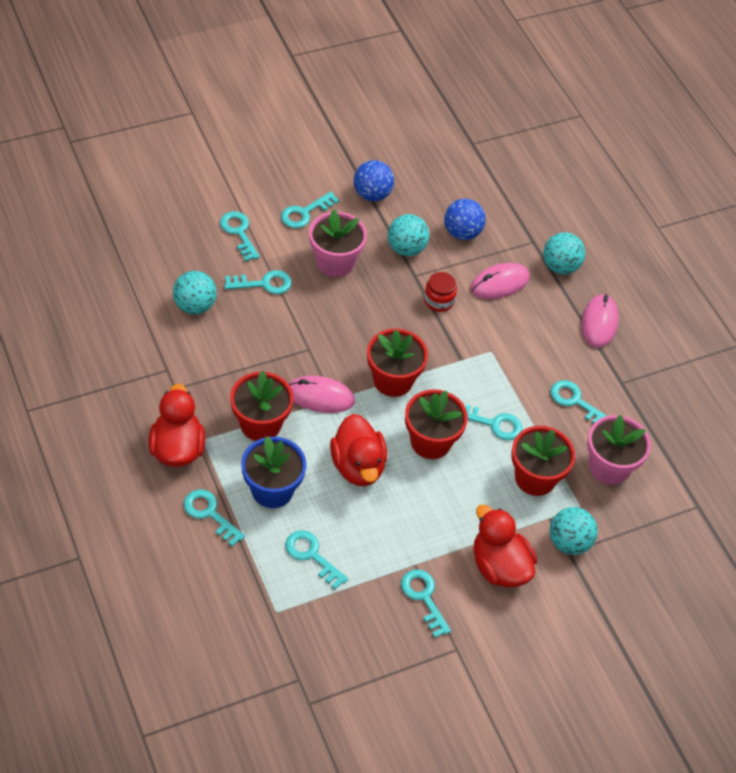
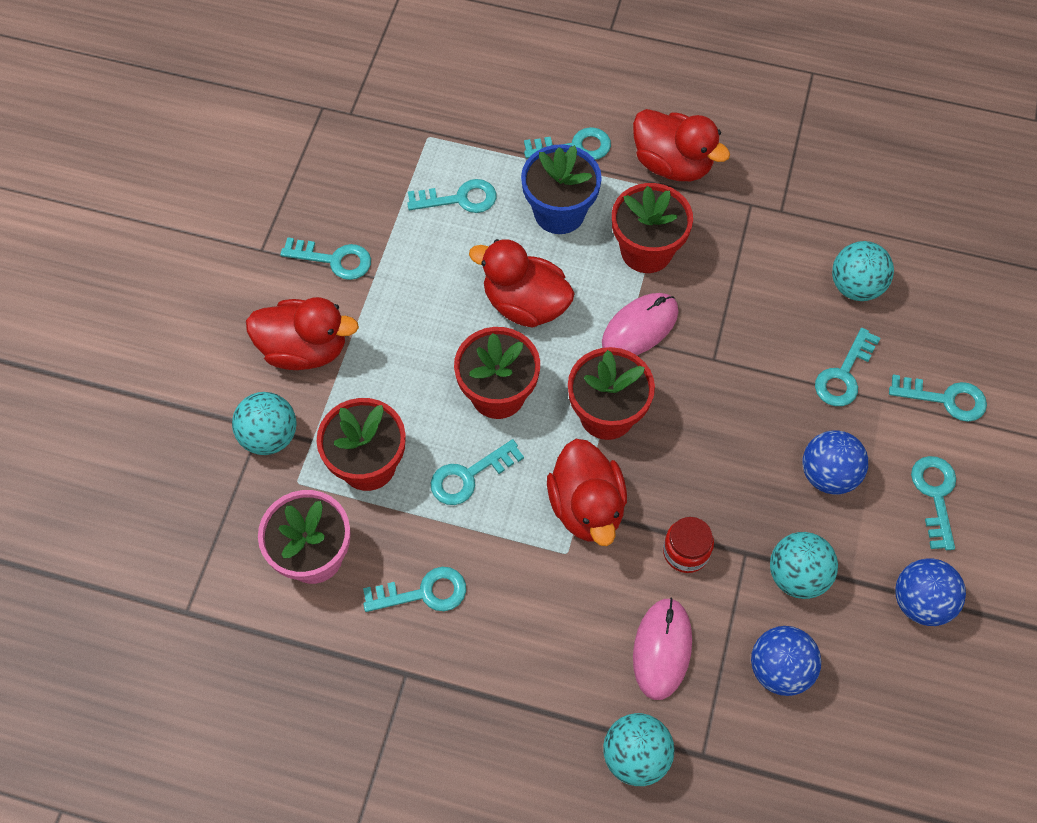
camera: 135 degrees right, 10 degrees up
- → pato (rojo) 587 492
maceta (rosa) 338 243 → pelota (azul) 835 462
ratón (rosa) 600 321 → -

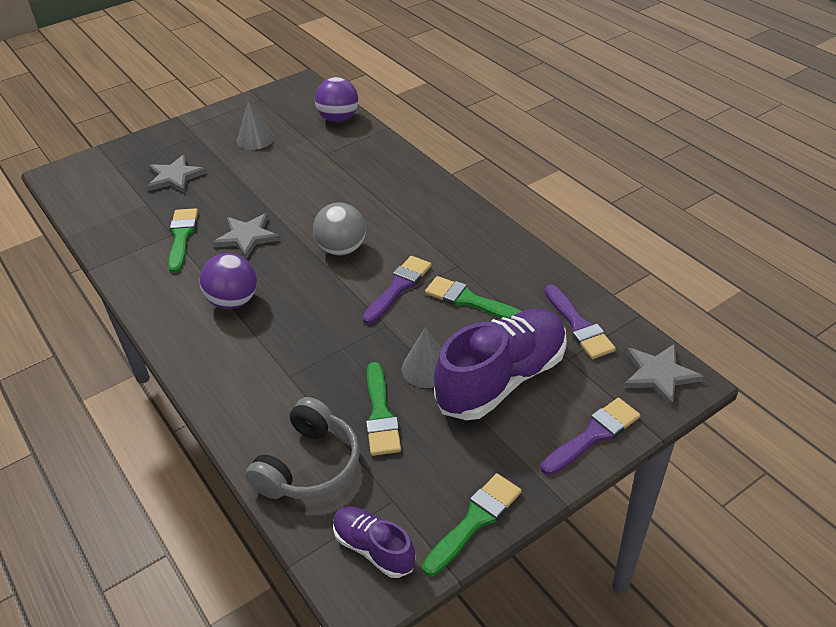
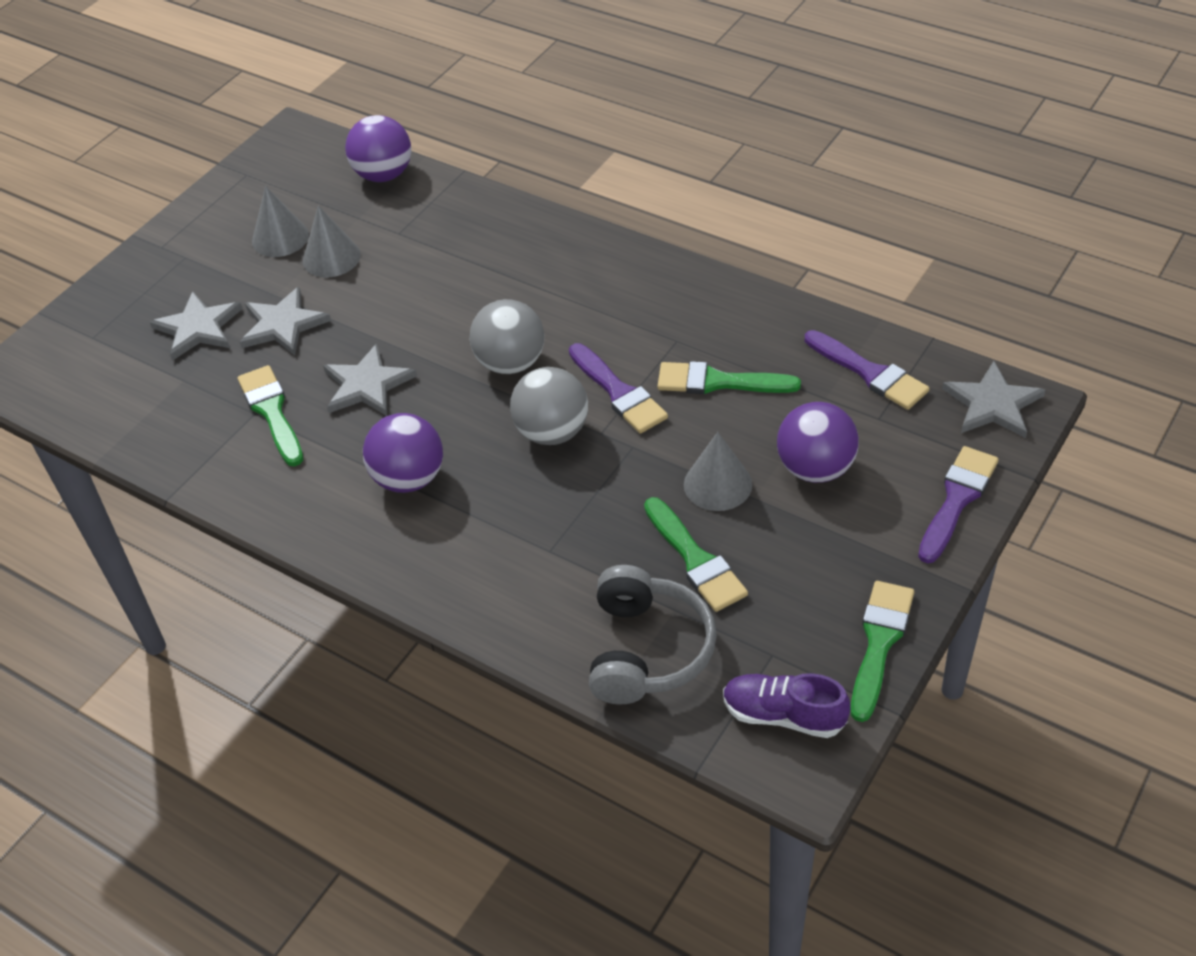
camera: 20 degrees left, 5 degrees up
- → estrella (gris) 285 321
- → cono (gris) 332 241
- → pelota (gris) 549 406
pincel (morado) 397 290 → pincel (morado) 618 388, 135 degrees clockwise
zapato (morado) 500 364 → pelota (morado) 818 442

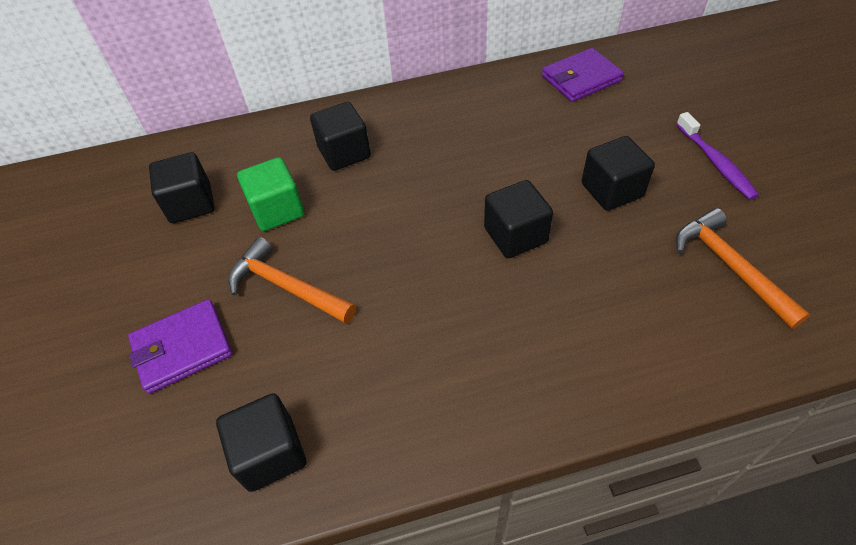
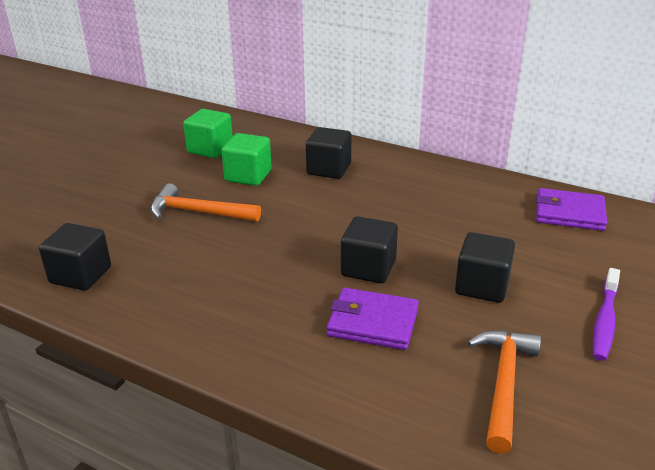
camera: 40 degrees right, 20 degrees down
martillo (naranja) 292 280 → martillo (naranja) 205 202, 60 degrees counterclockwise
cubo (negro) 182 187 → cubo (verde) 208 133
cartera (morado) 180 346 → cartera (morado) 373 319, move

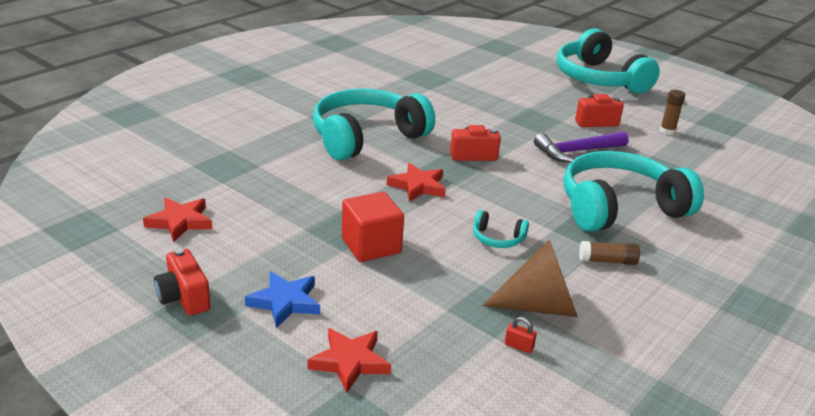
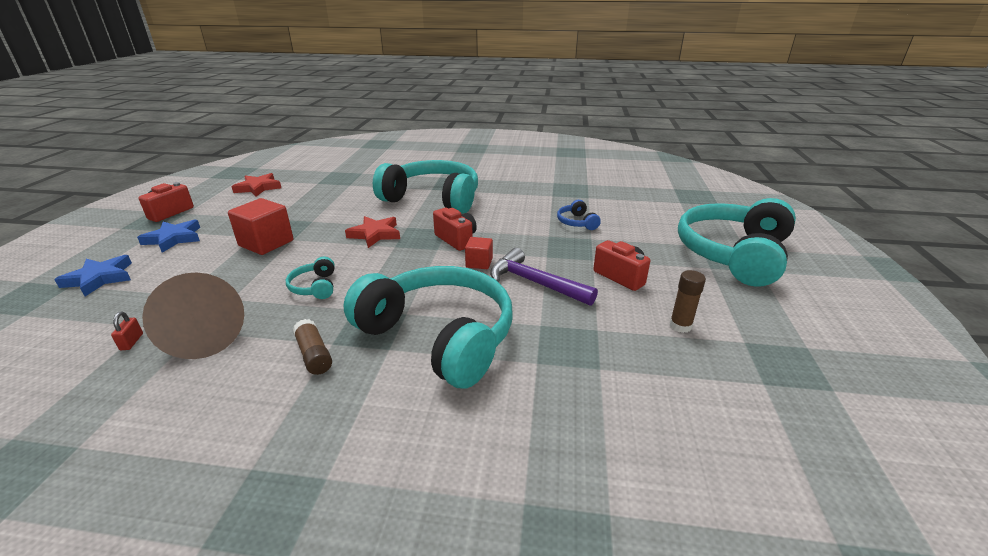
camera: 60 degrees right, 0 degrees up
estrella (rojo) 349 361 → estrella (azul) 93 275
- → cubo (rojo) 479 253
- → auriculares (azul) 579 215

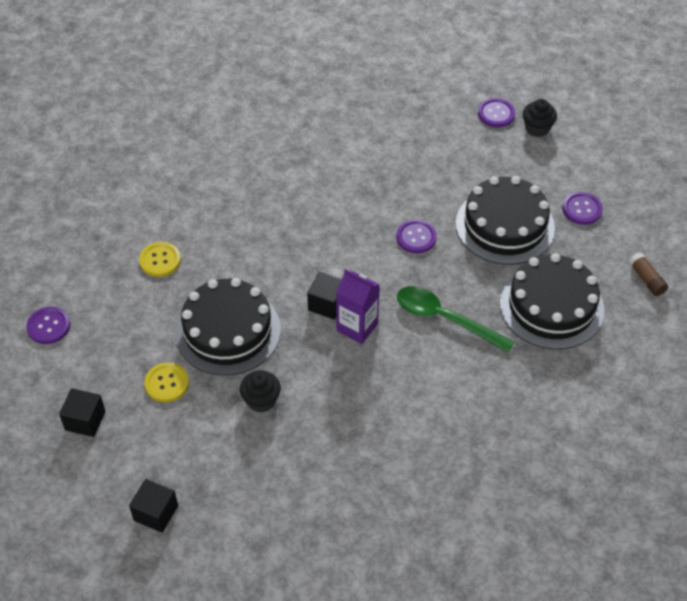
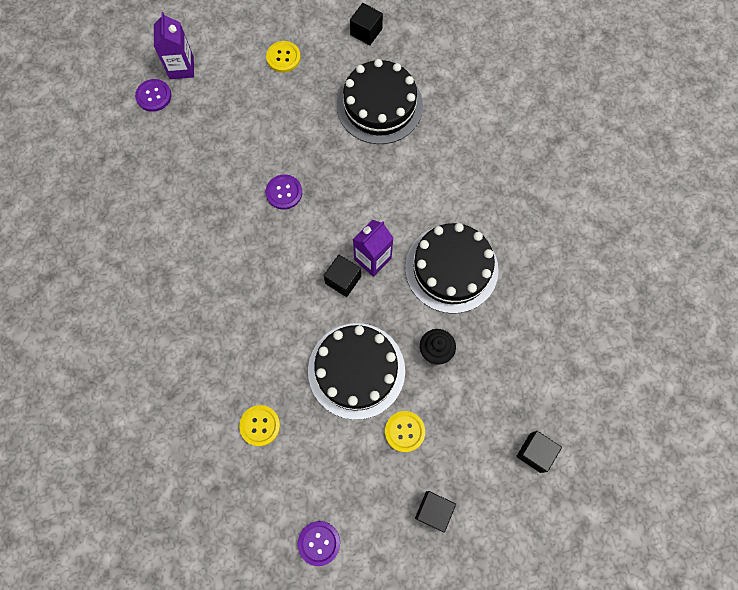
camera: 80 degrees left, 20 degrees up
magdalena (negro) 540 118 → cartón de leche (morado) 174 45
botón (morado) 582 208 → botón (amarillo) 283 57
barra de pegamento (marrón) 648 274 → cubo (negro) 366 24
tarta (negro) 505 220 → tarta (negro) 452 268, move
cuchara (verde) 456 319 → -

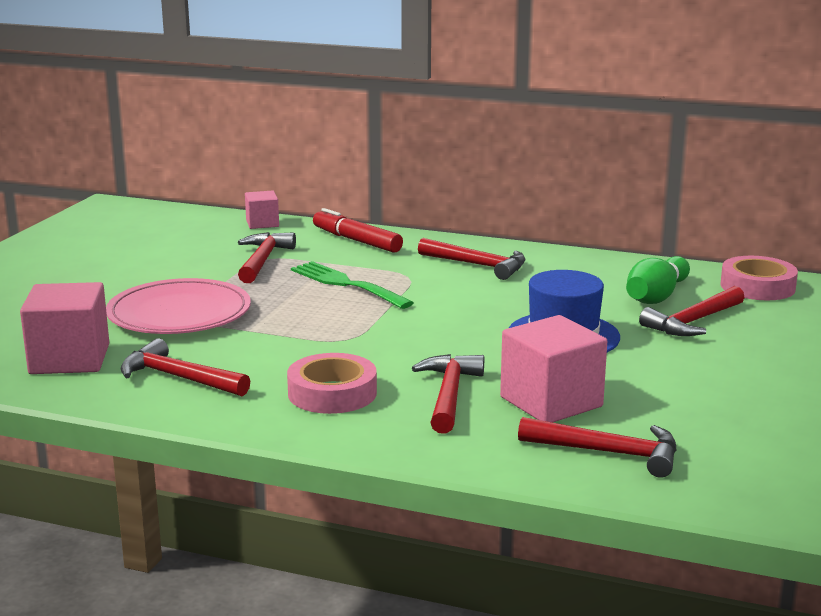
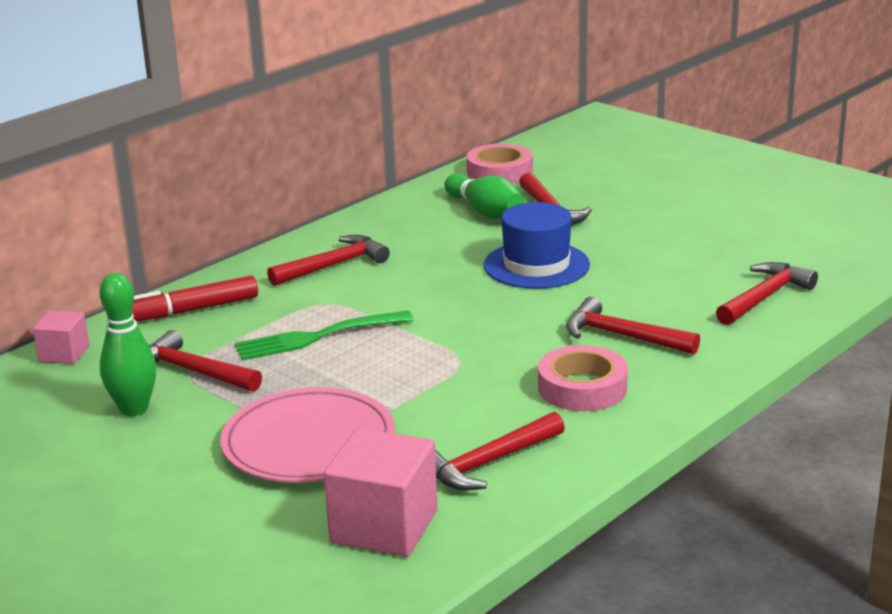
camera: 65 degrees left, 5 degrees up
- → bolo (verde) 128 344
cubo (rosa) 553 369 → -

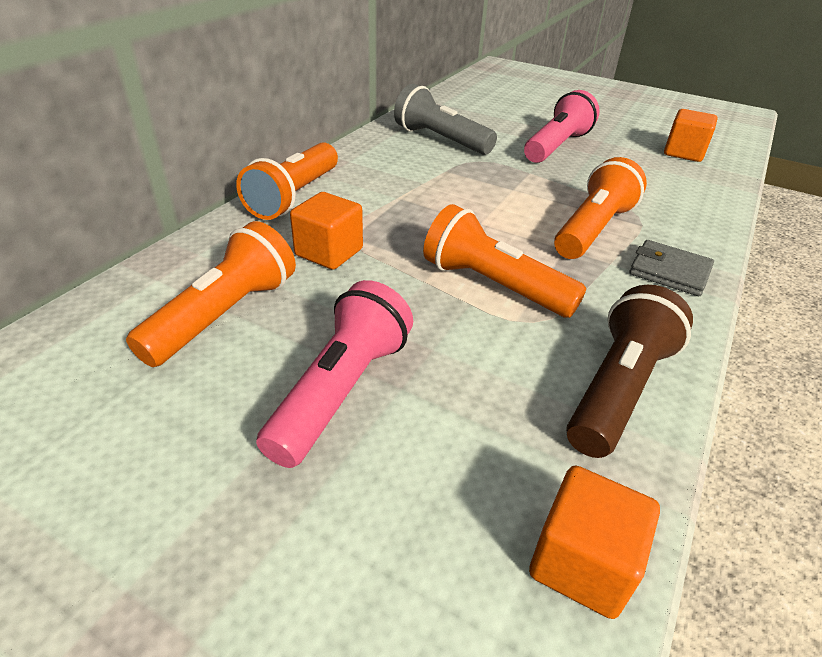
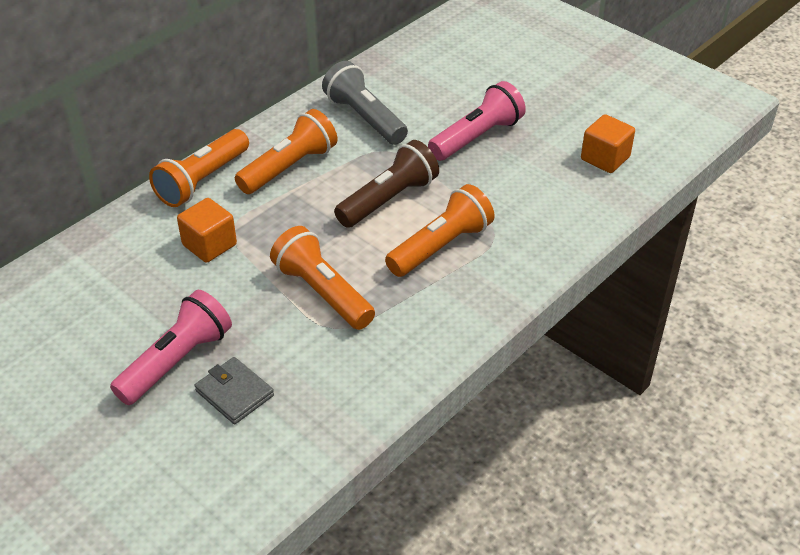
camera: 15 degrees right, 5 degrees up
cartera (gris) 671 268 → cartera (gris) 234 390, move
lámpara de mano (naranja) 211 294 → lámpara de mano (naranja) 286 151, move
lámpara de mano (marrón) 629 371 → lámpara de mano (marrón) 386 184, move
cubo (naranja) 594 542 → -

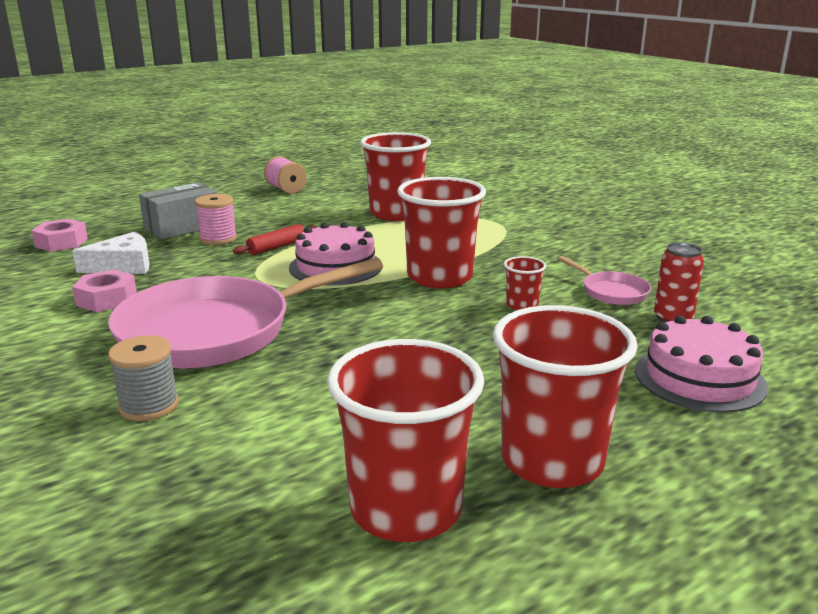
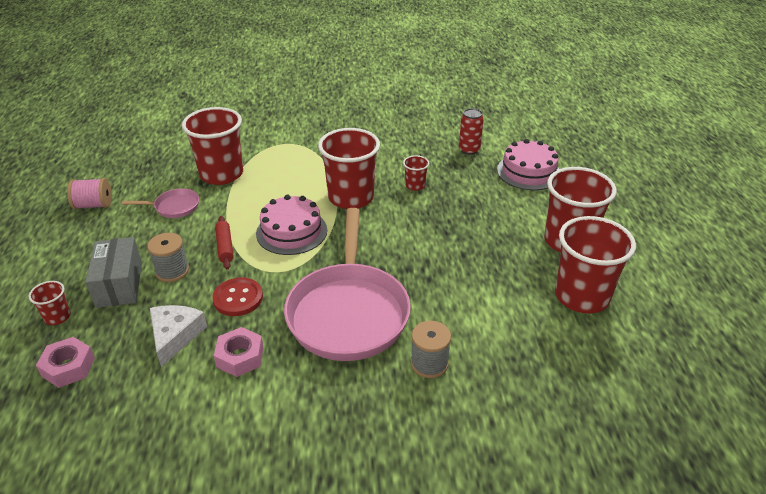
camera: 60 degrees left, 15 degrees up
- → vaso (rojo) 50 303
sartén (rosa) 604 280 → sartén (rosa) 160 203, move
carrete (rosa) 216 219 → carrete (gris) 168 257
- → botón (rojo) 237 296

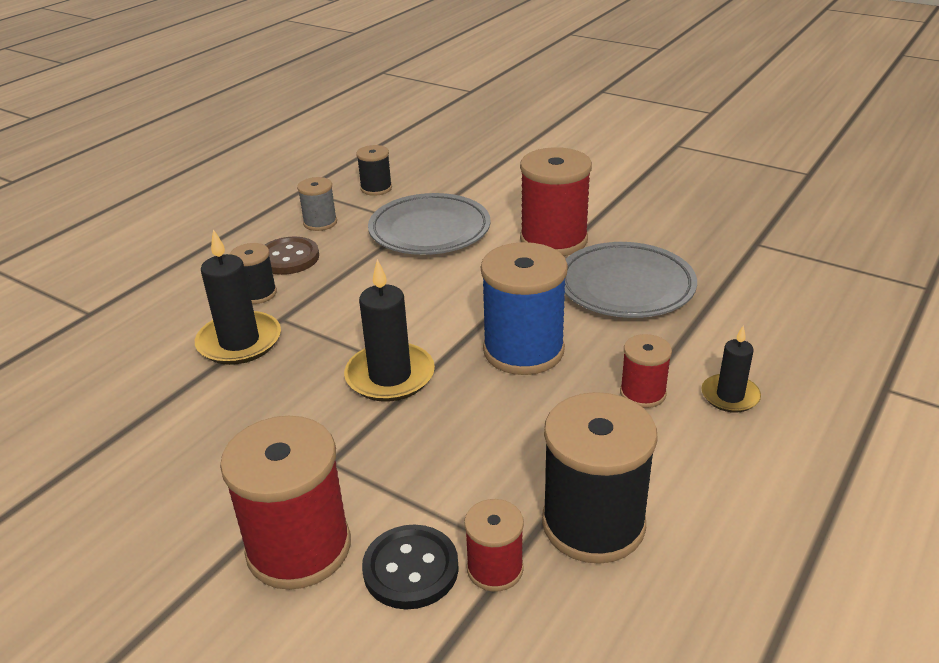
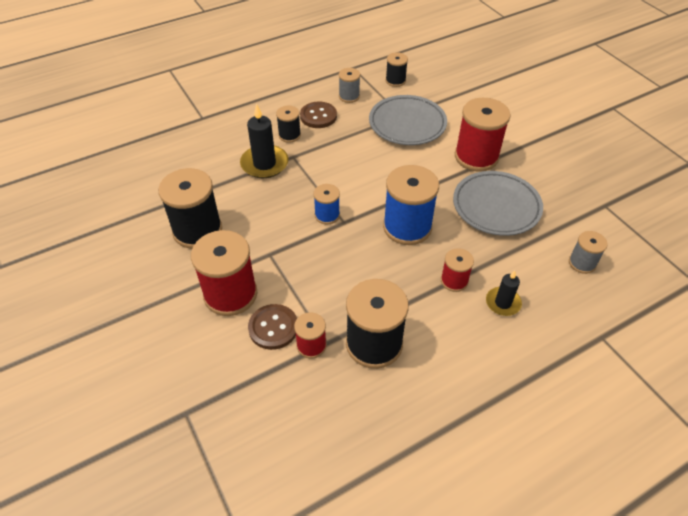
camera: 25 degrees right, 15 degrees up
- → carrete (negro) 190 208
botón (negro) 410 567 → botón (marrón) 272 327
vela (negro) 389 330 → carrete (azul) 326 204
- → carrete (gris) 588 252

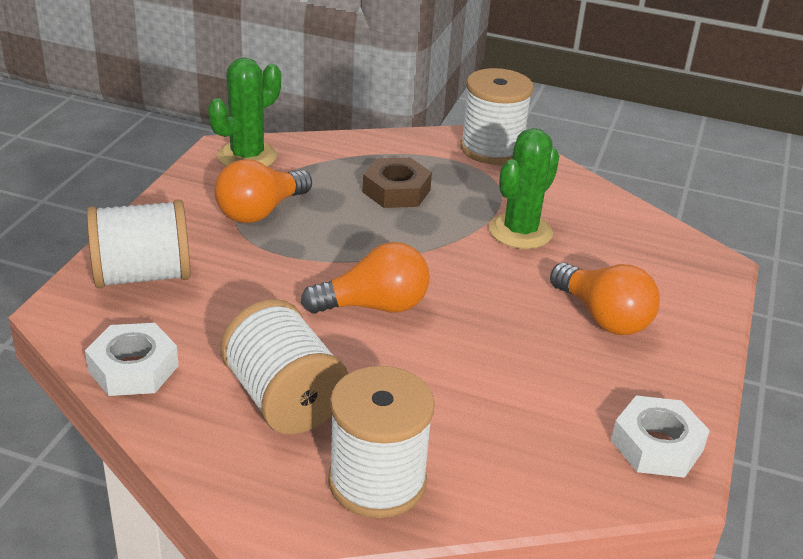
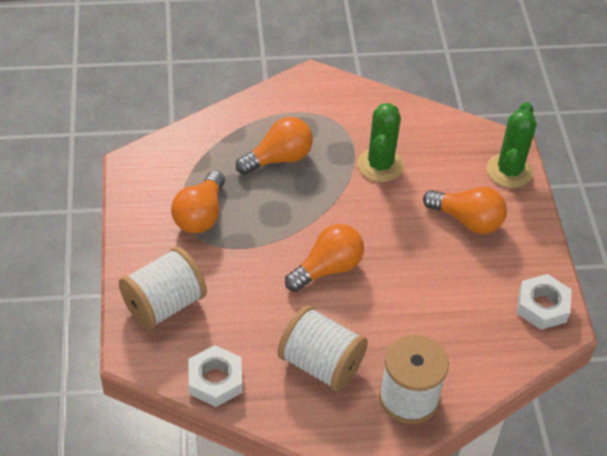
camera: 25 degrees left, 15 degrees up
tuerca (marrón) 397 183 → bombilla (naranja) 274 146
cactus (verde) 244 112 → cactus (verde) 511 145, move
carrete (blanco) 497 116 → -

